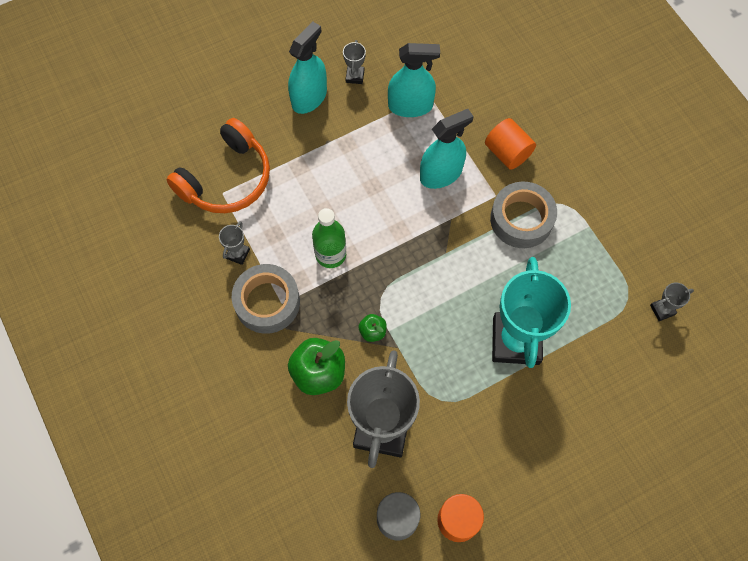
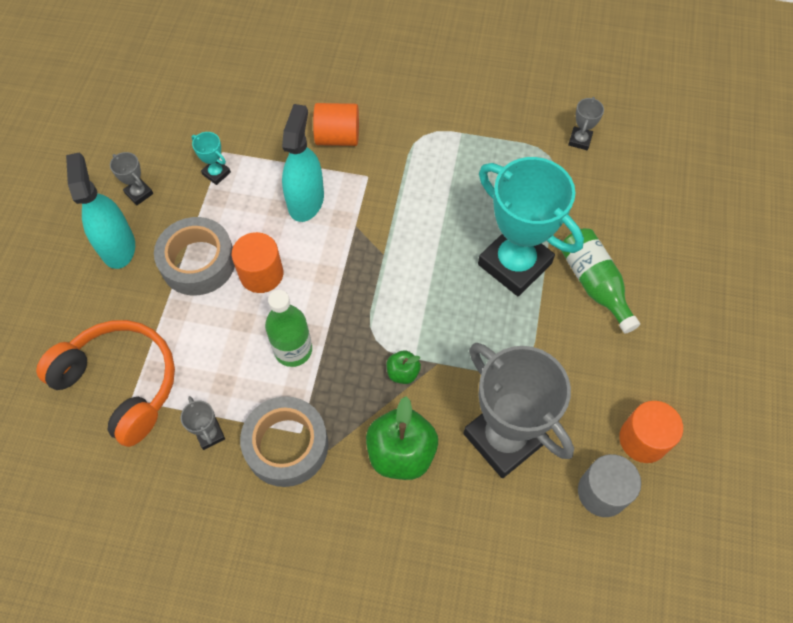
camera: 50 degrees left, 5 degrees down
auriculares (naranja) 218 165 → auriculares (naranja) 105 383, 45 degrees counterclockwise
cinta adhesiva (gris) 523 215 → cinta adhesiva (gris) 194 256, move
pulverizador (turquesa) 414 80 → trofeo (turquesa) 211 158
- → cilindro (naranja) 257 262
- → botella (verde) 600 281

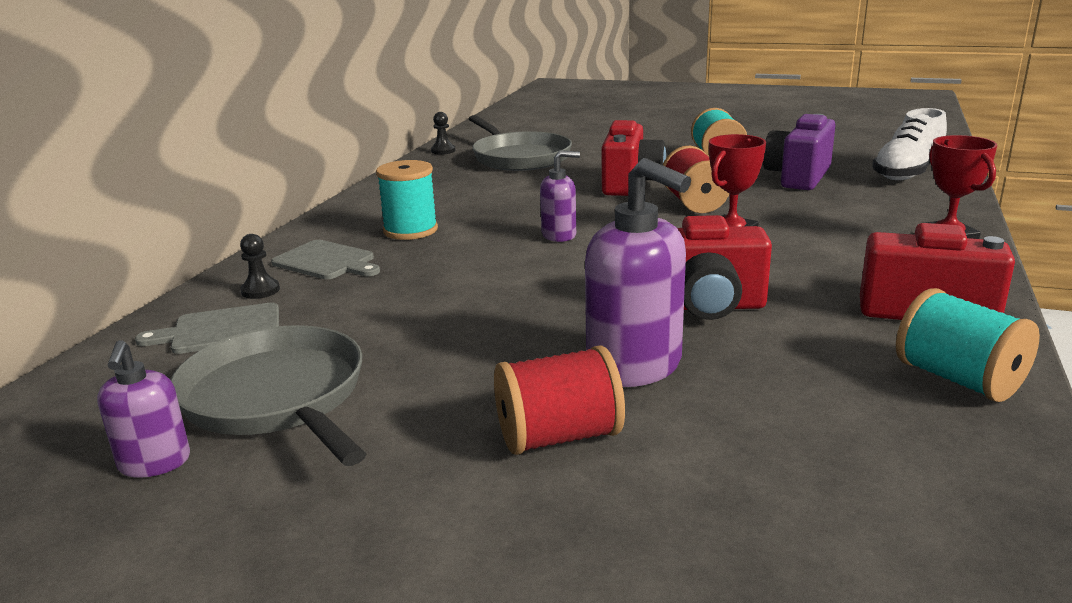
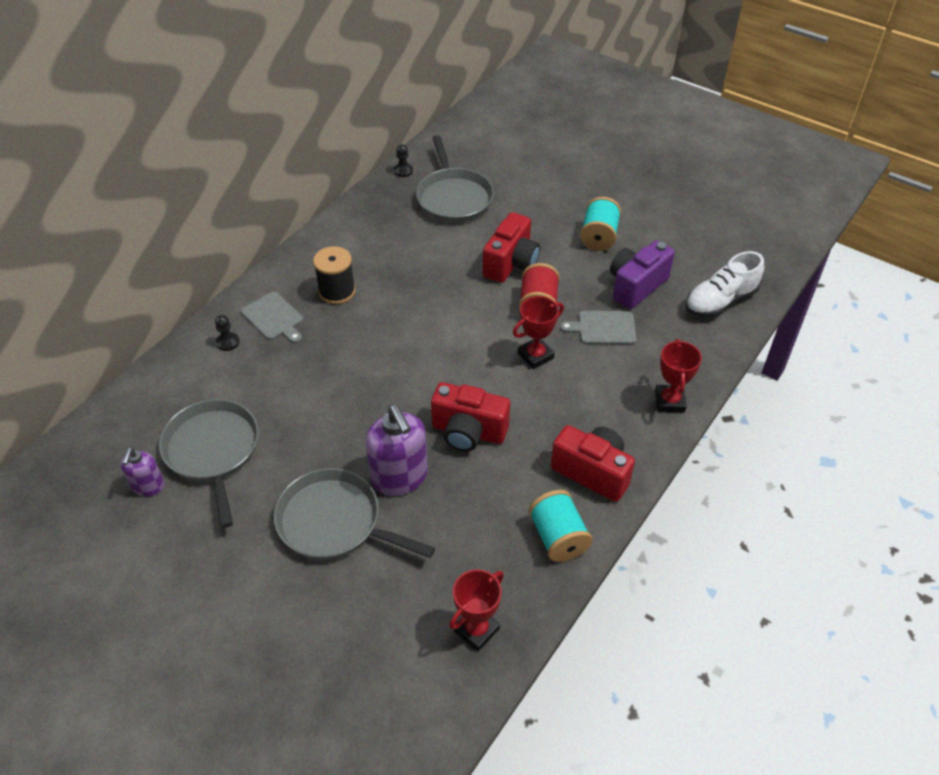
camera: 15 degrees right, 25 degrees up
carrete (rojo) 559 400 → sartén (gris) 354 514
carrete (turquesa) 407 200 → carrete (negro) 334 275
- → trofeo (rojo) 476 611
tabla de cortar (gris) 207 328 → tabla de cortar (gris) 598 328, move
dispensador de jabón (morado) 560 196 → -

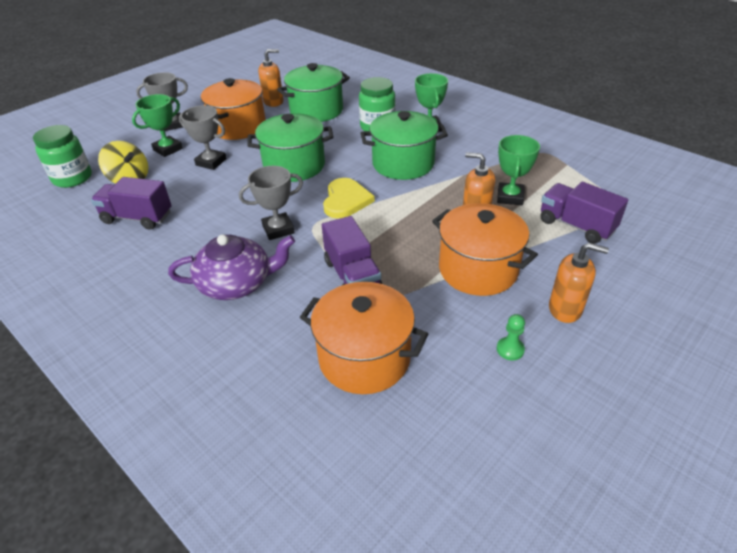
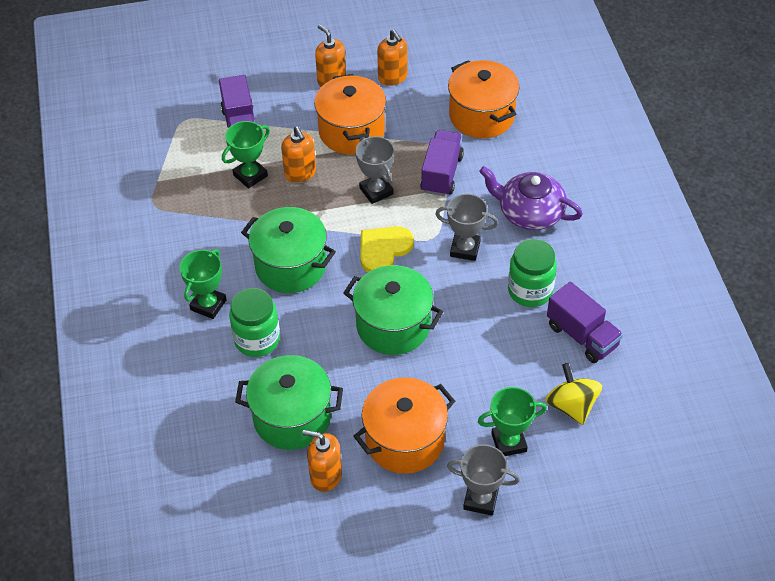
camera: 145 degrees left, 10 degrees up
trofeo (gris) 203 137 → trofeo (gris) 375 170, move
peón (verde) 511 337 → dispensador de jabón (naranja) 392 57
tarro (verde) 62 156 → tarro (verde) 532 273, move

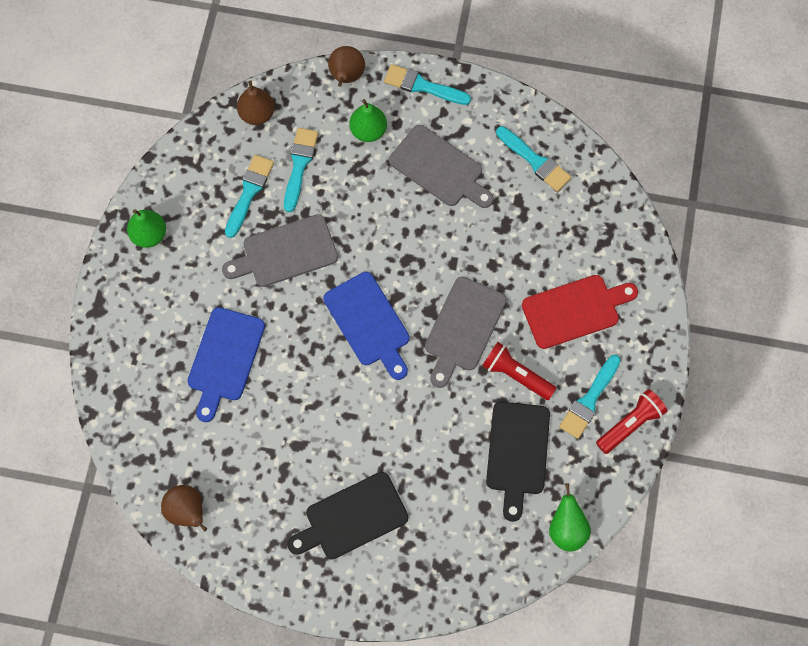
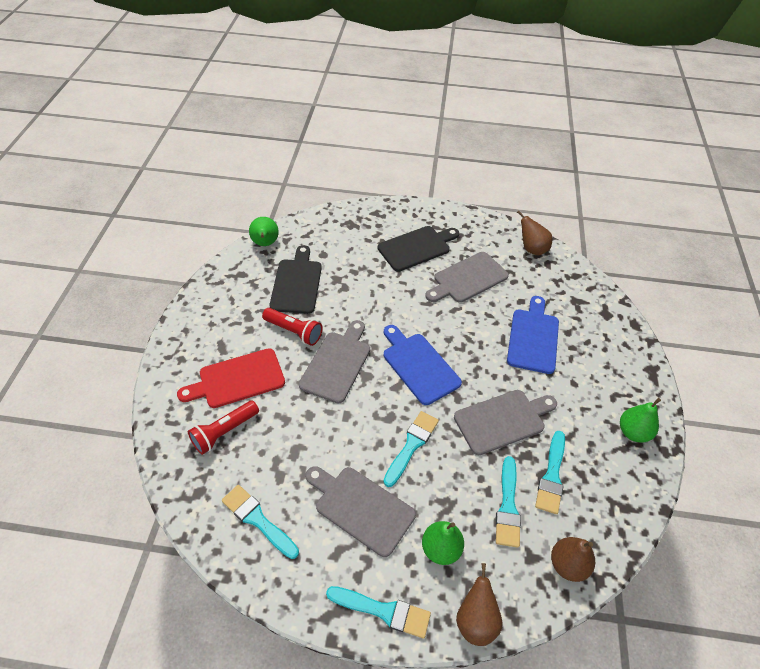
camera: 175 degrees right, 20 degrees down
lámpara de mano (rojo) 632 421 → lámpara de mano (rojo) 223 427, move
pincel (turquesa) 590 397 → pincel (turquesa) 411 449, move
- → tabla de cortar (gris) 467 277

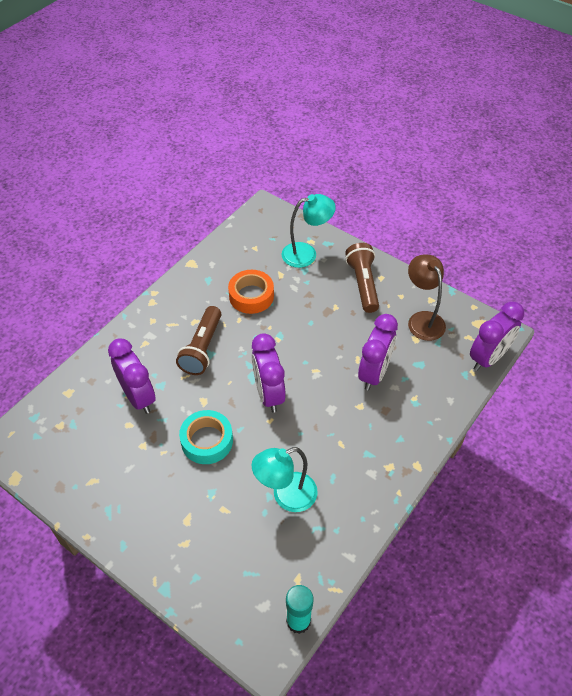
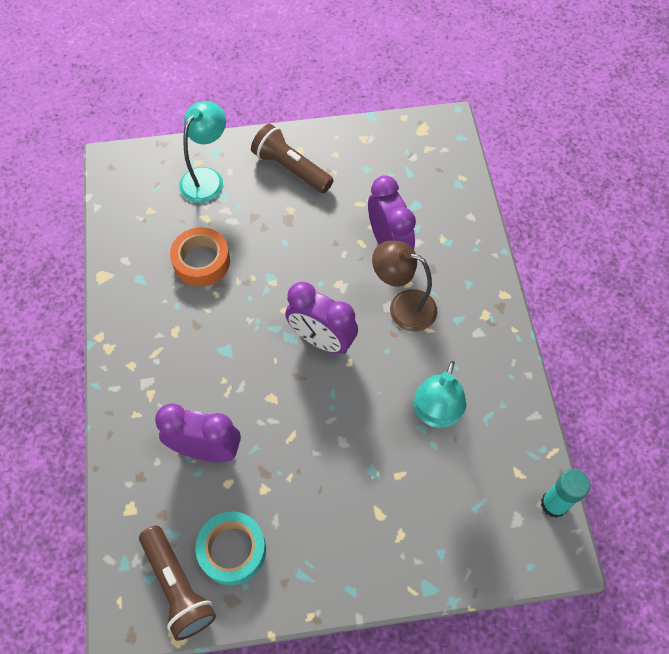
camera: 45 degrees left, 10 degrees up
lámpara de mano (marrón) 198 340 → lámpara de mano (marrón) 177 583, move
cinta adhesiva (turquesa) 206 437 → cinta adhesiva (turquesa) 230 548, move
lámpara (marrón) 427 297 → lámpara (marrón) 404 286, move
despertador (morado) 497 336 → -

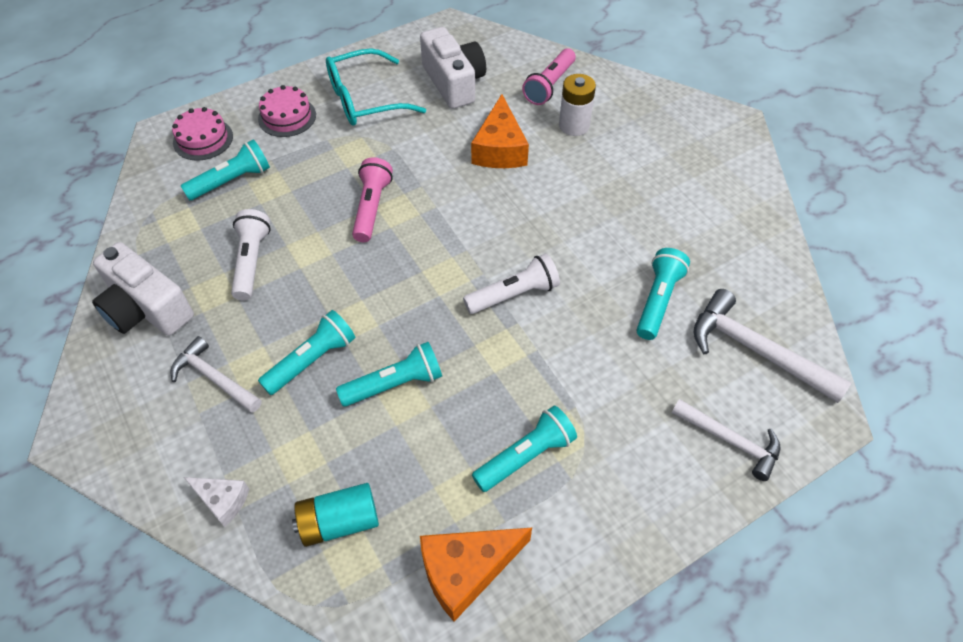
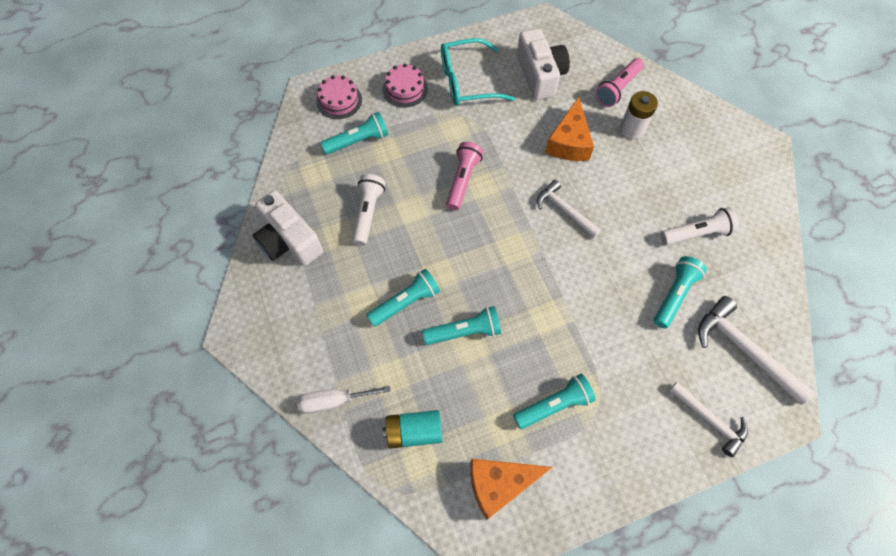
camera: 10 degrees right, 10 degrees up
queso (blanco) 216 502 → destornillador (blanco) 344 400
martillo (blanco) 216 374 → martillo (blanco) 569 209, move
lámpara de mano (blanco) 511 283 → lámpara de mano (blanco) 700 226, move

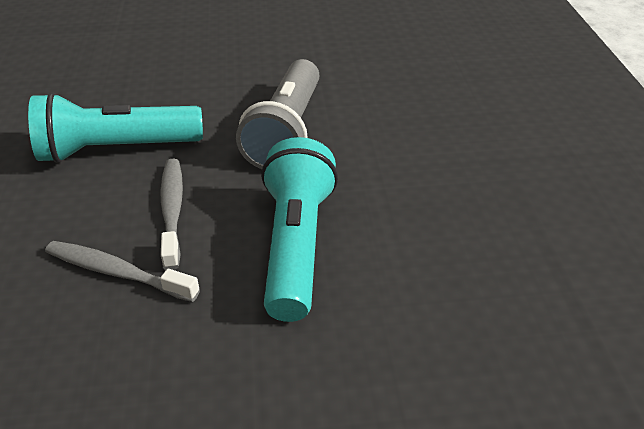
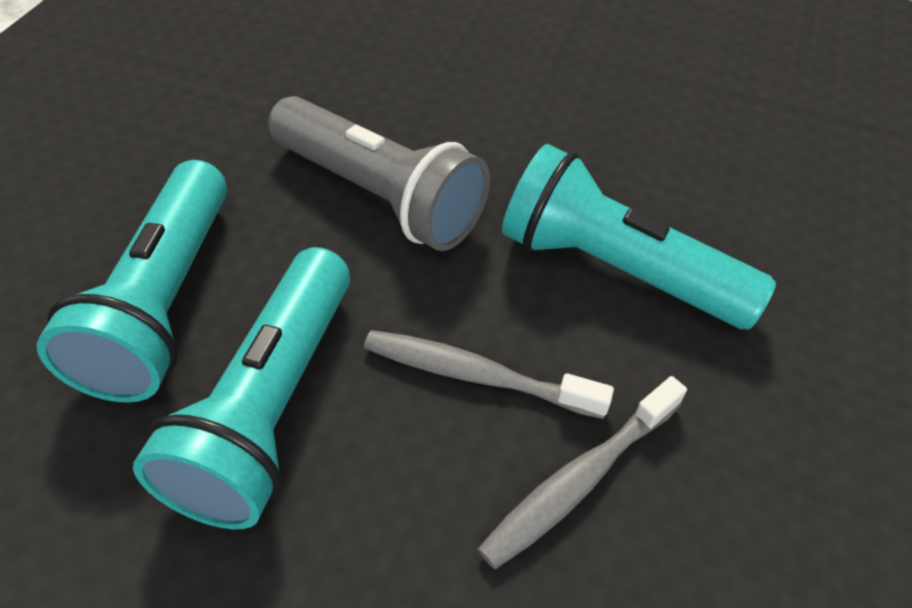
camera: 65 degrees left, 10 degrees up
- → lámpara de mano (turquesa) 132 281

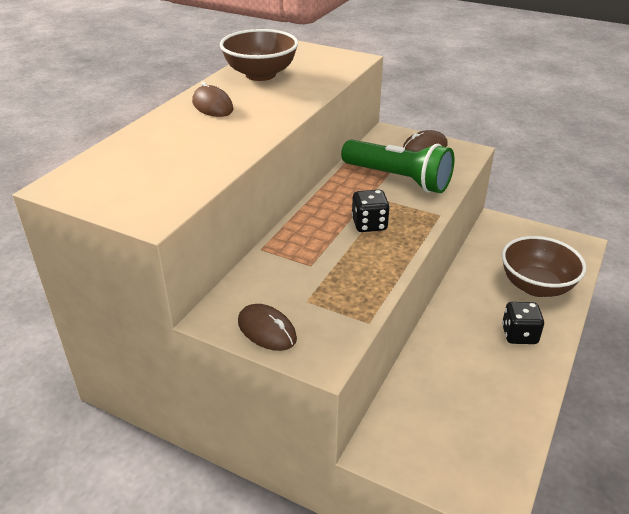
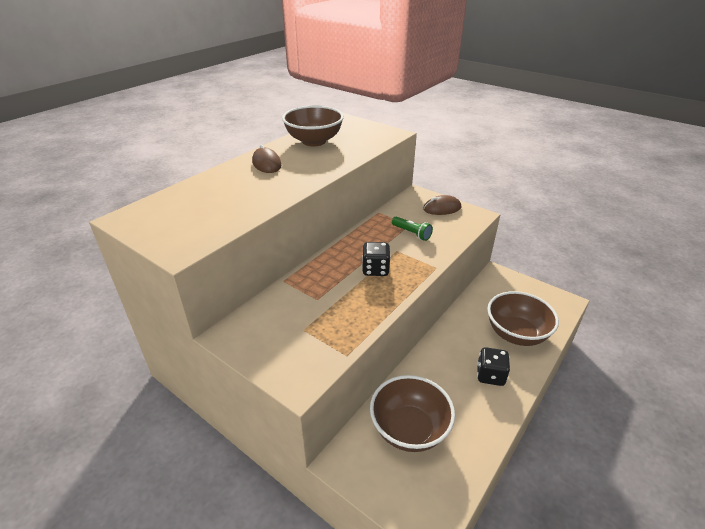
camera: 10 degrees right, 0 degrees up
- → cuenco (marrón) 412 413
lámpara de mano (verde) 397 166 → lámpara de mano (verde) 412 229, x0.47
ratón (marrón) 267 327 → -

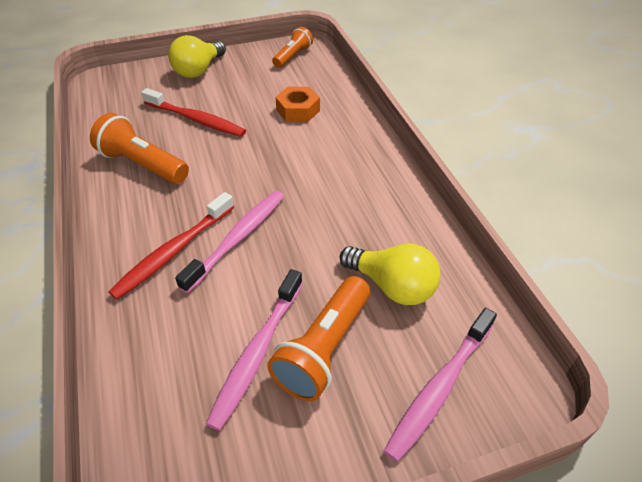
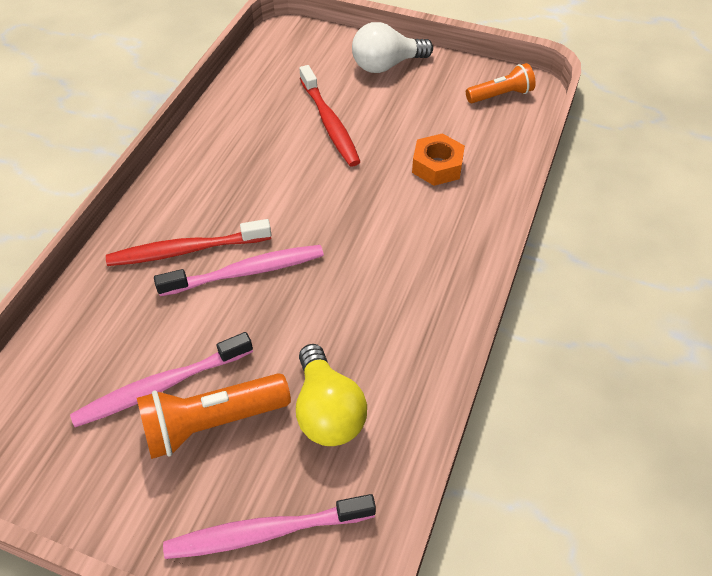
camera: 40 degrees right, 5 degrees up
bombilla (amarillo) 197 56 → bombilla (blanco) 392 47
lámpara de mano (naranja) 139 148 → -

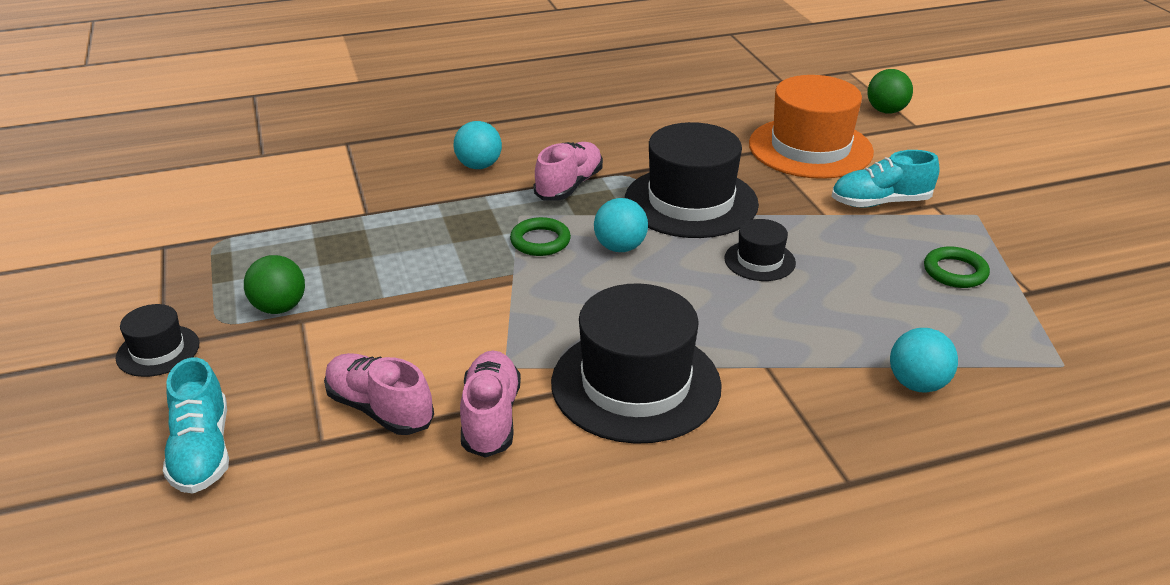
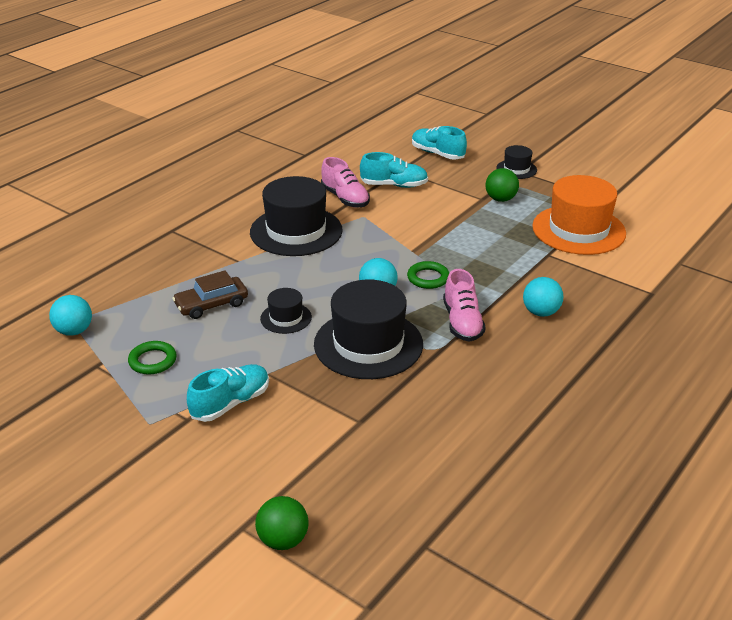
camera: 145 degrees right, 0 degrees up
pelota (turquesa) 924 360 → pelota (turquesa) 70 315, move
- → coche (marrón) 210 295
zapato (rosa) 379 394 → zapato (turquesa) 394 170
sombrero (naranja) 811 127 → sombrero (naranja) 579 215, move

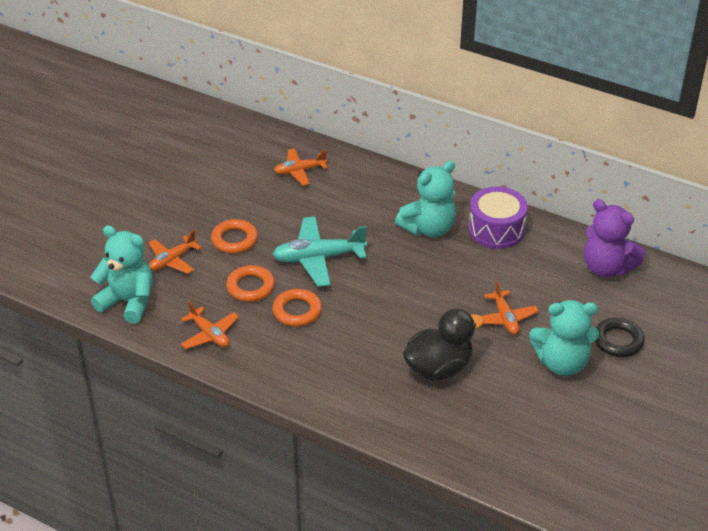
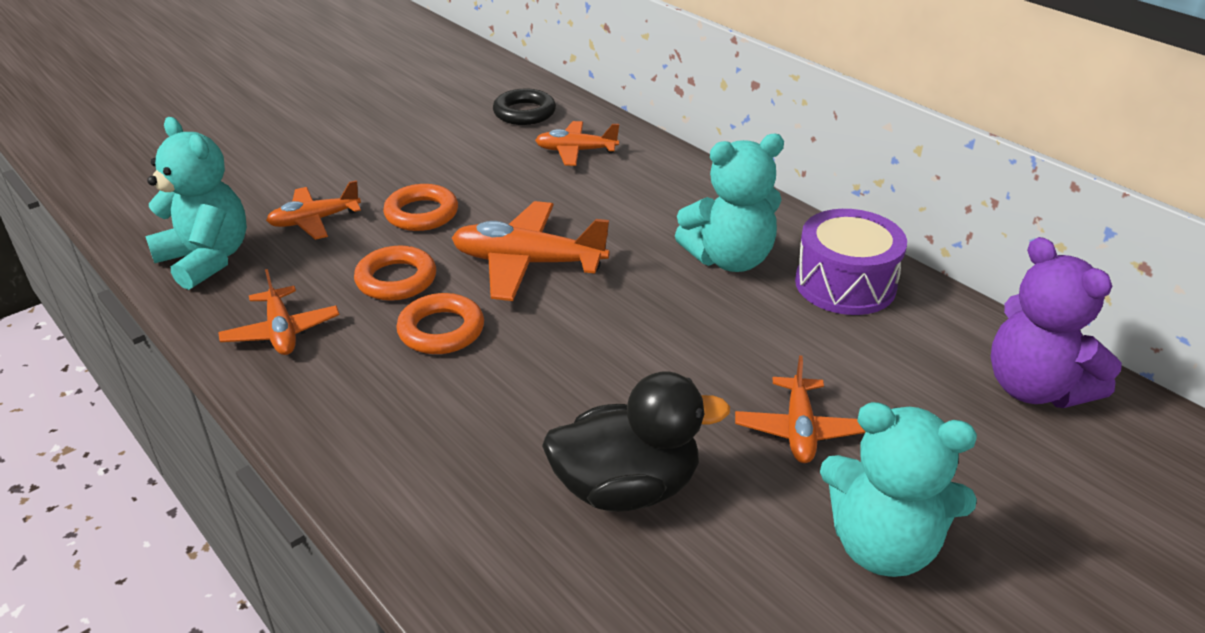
camera: 20 degrees right, 5 degrees down
avión (turquesa) 319 252 → avión (naranja) 530 251
anillo (negro) 620 337 → anillo (negro) 524 106, move

